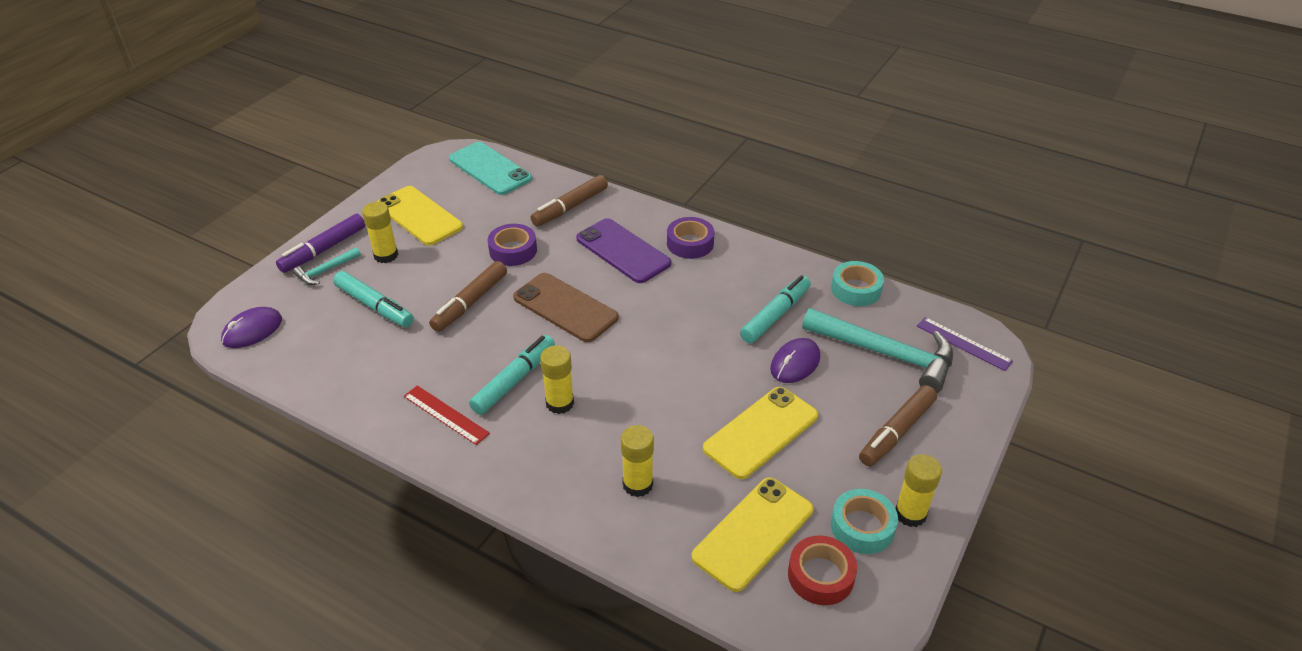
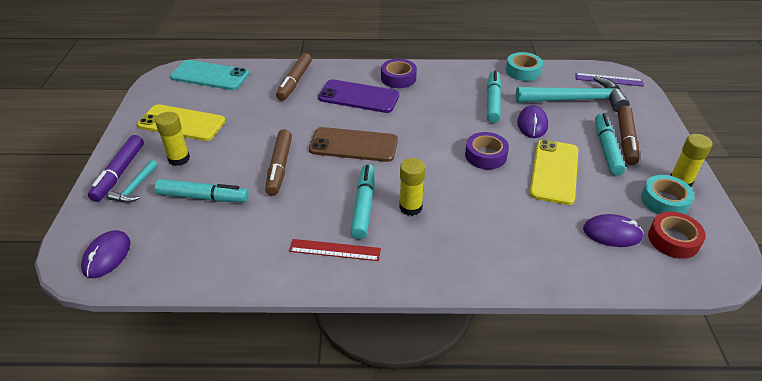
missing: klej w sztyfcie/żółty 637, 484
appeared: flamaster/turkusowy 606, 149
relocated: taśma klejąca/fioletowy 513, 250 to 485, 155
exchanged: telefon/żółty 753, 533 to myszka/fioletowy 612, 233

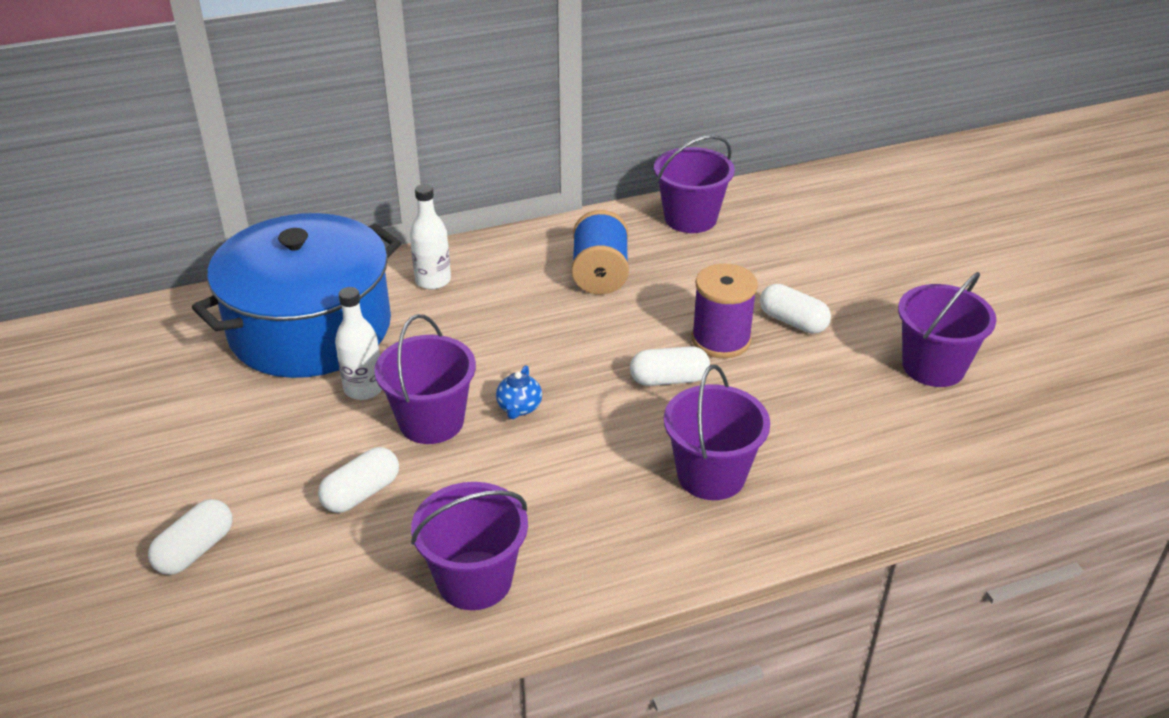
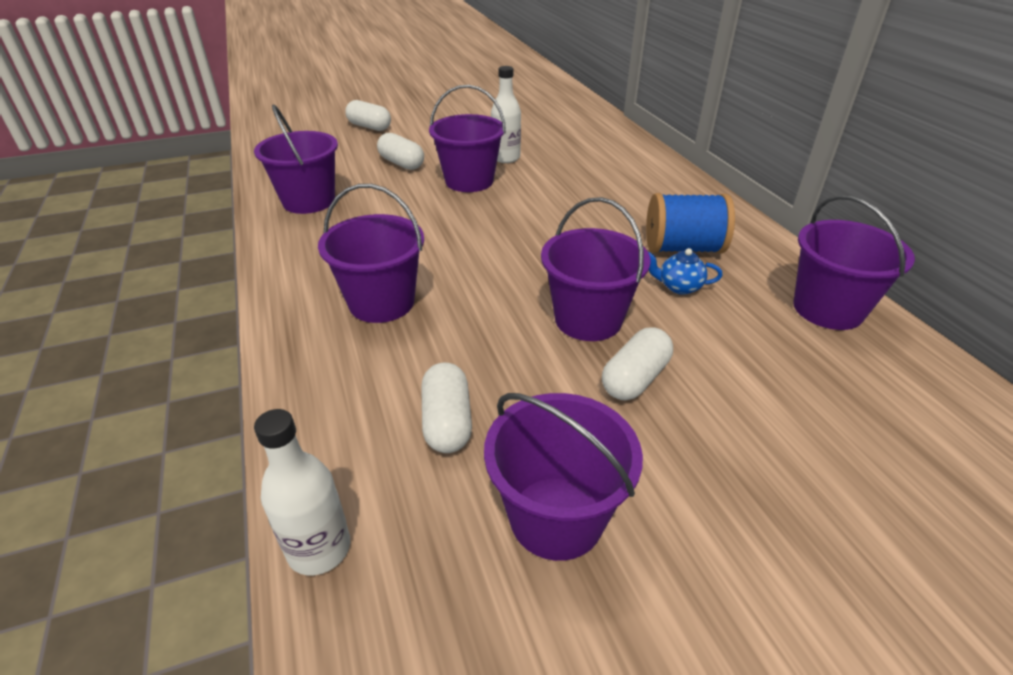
missing: garnek/niebieski 310, 328
relocated: butelka/biały 433, 280 to 319, 549; kapsułka/biały 669, 379 to 447, 422; imbryk/niebieski 519, 408 to 679, 287
exchanged: szpulka/fioletowy 721, 340 to wiadro/fioletowy 588, 319

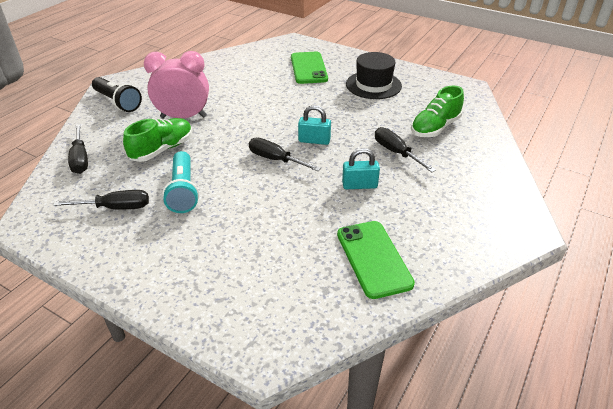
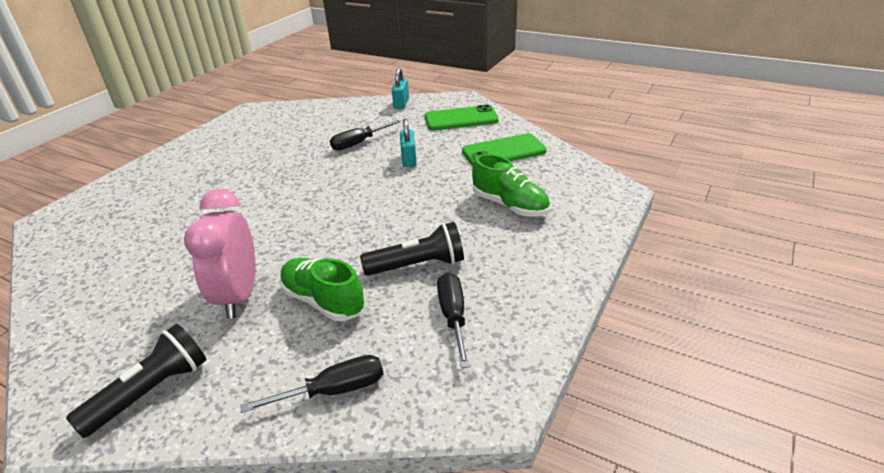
missing: śrubokręt/czarny 276, 160; kapelusz/czarny 373, 85
relocated: kłódka/turkusowy 314, 140 to 401, 103; telefon/zielony 308, 68 to 461, 119; but/zielony 435, 128 to 510, 205
colour: latarka/turkusowy 183, 191 to latarka/czarny 418, 265

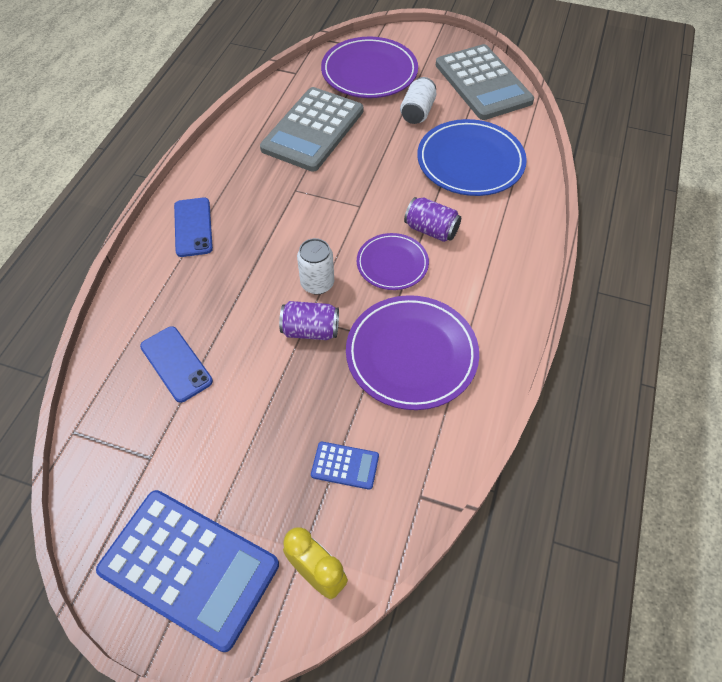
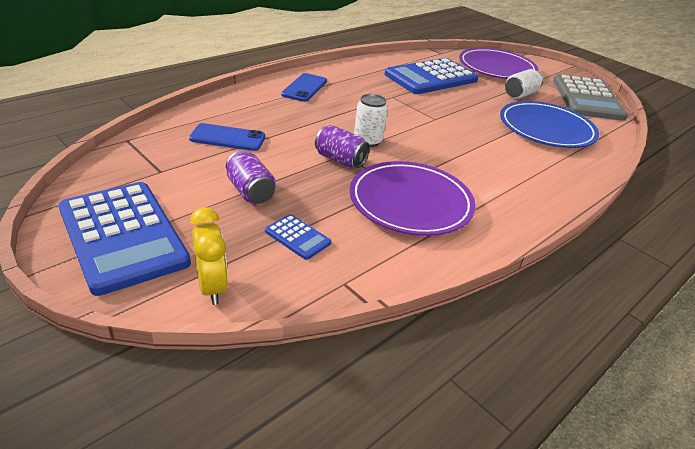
missing: talerz/fioletowy 392, 264
relocated: puszka/fioletowy 431, 230 to 250, 191
colour: kalkulator/szary 313, 130 to kalkulator/niebieski 431, 77
spun: telefon/niebieski 176, 364 = 227, 138 75 degrees counterclockwise

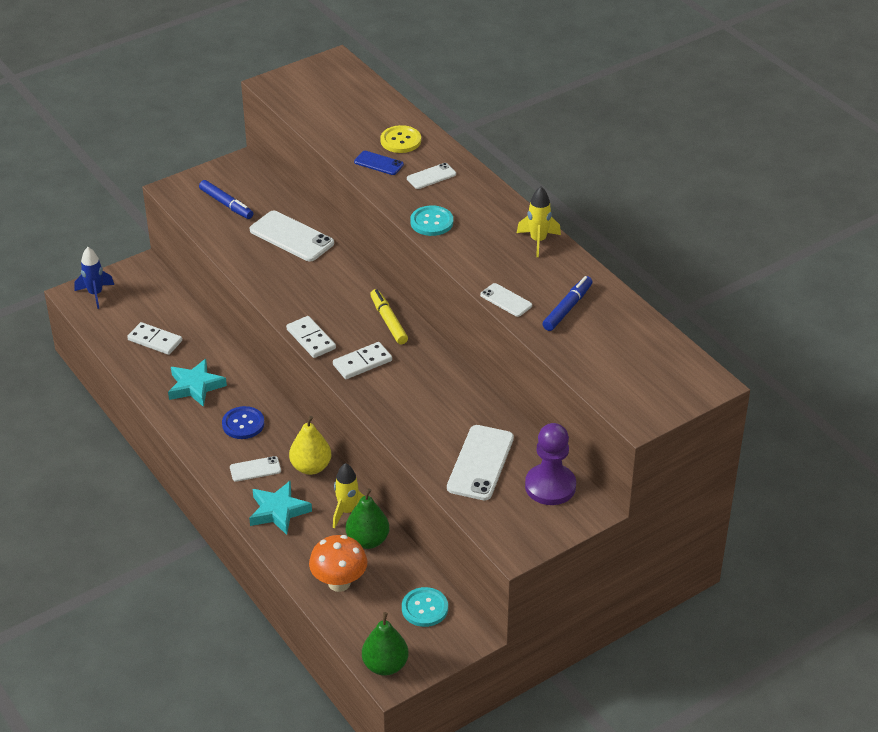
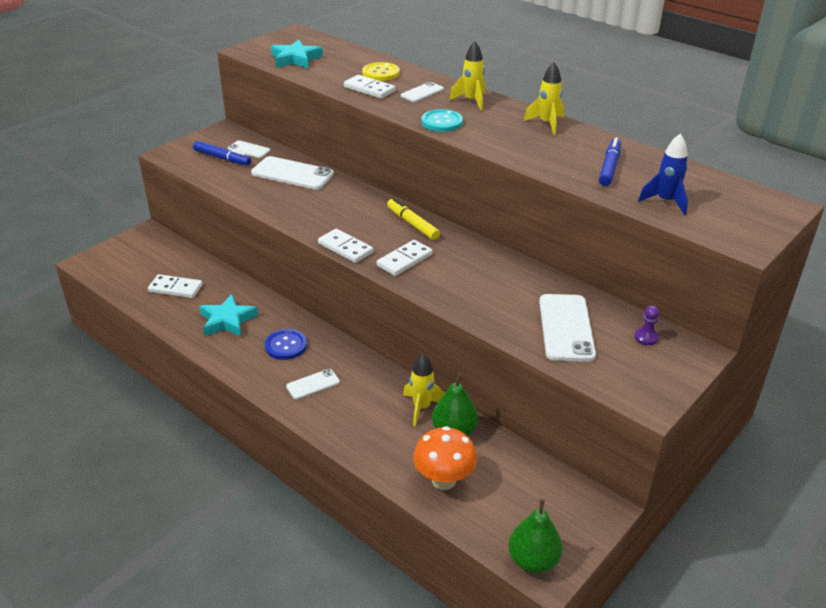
missing: gruszka/żółty 311, 467; guzik/turkusowy 424, 608
appeared: rakieta/żółty 471, 101
relocated: telefon/biały 506, 300 to 249, 150; gwiazda/turkusowy 278, 511 to 295, 59; rakieta/niebieski 95, 294 to 665, 201
exchanged: telefon/niebieski 378, 163 to kostka domina/biały 369, 89
size: pionek/fioletowy 550, 486 = 646, 337 x0.45

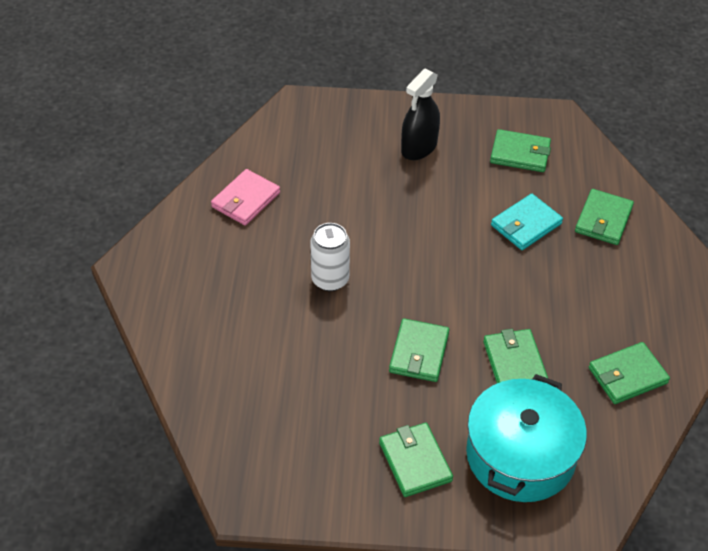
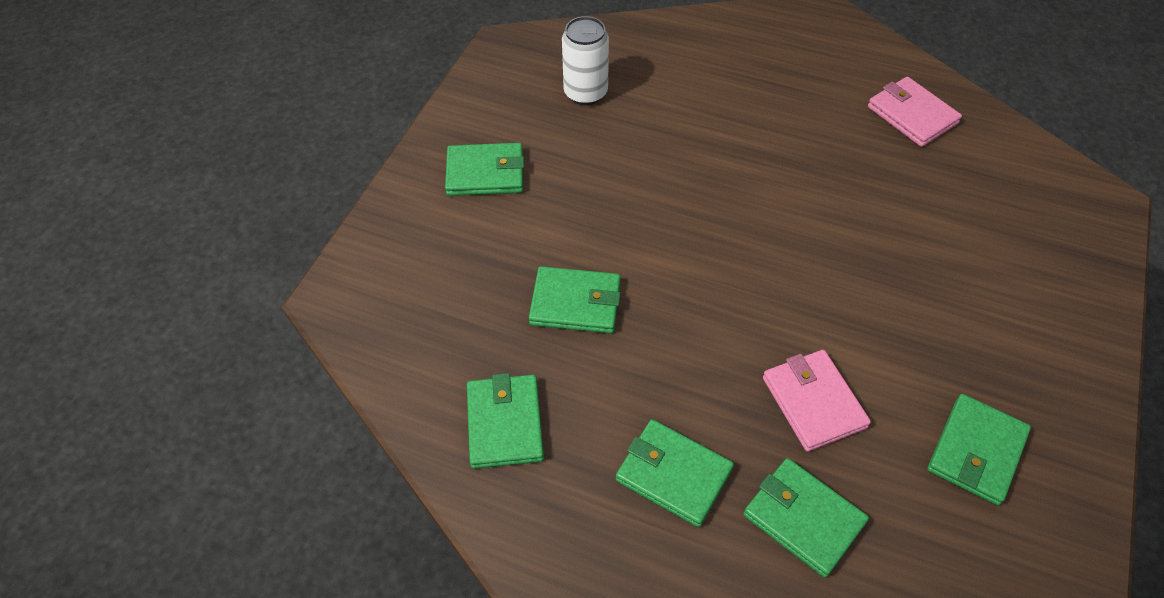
missing: spryskiwacz/czarny 419, 147; garnek/turkusowy 520, 455
relocated: puszka/biały 330, 279 to 585, 93; portfel/zielony 419, 353 to 673, 475
colour: portfel/turkusowy 526, 224 to portfel/różowy 813, 402

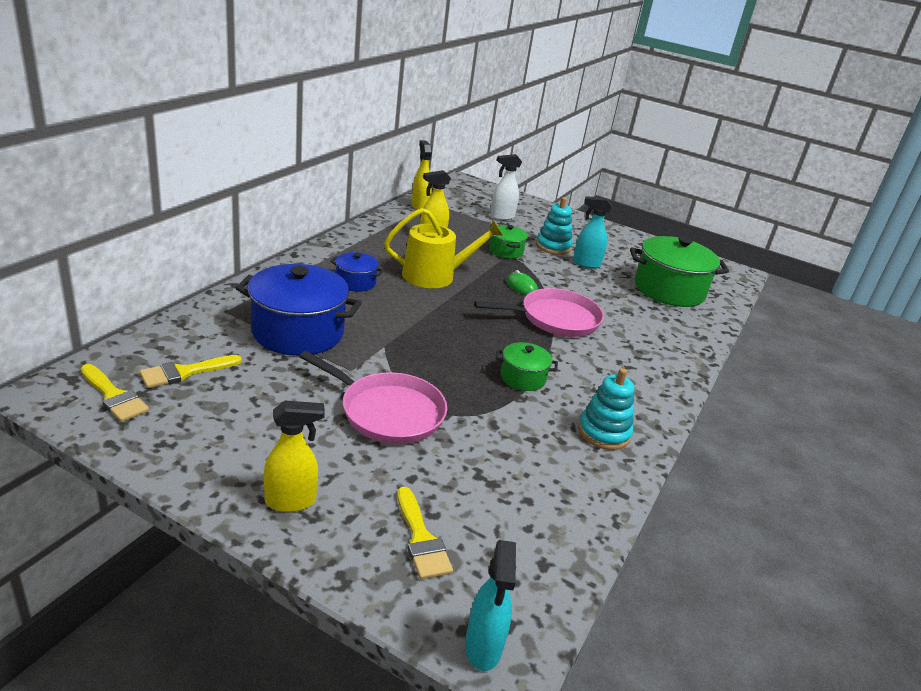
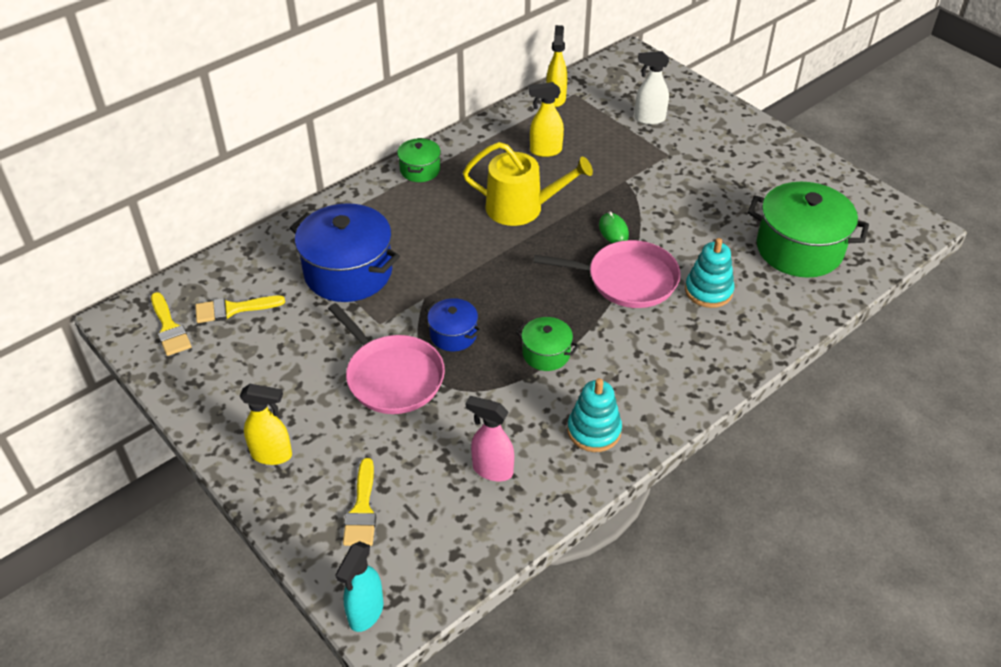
missing: spryskiwacz/turkusowy 586, 264
appeared: spryskiwacz/różowy 492, 470
relocated: garnek/zielony 505, 251 to 420, 170; garnek/niebieski 355, 282 to 453, 335; zabawka nakładanka/turkusowy 553, 246 to 708, 291

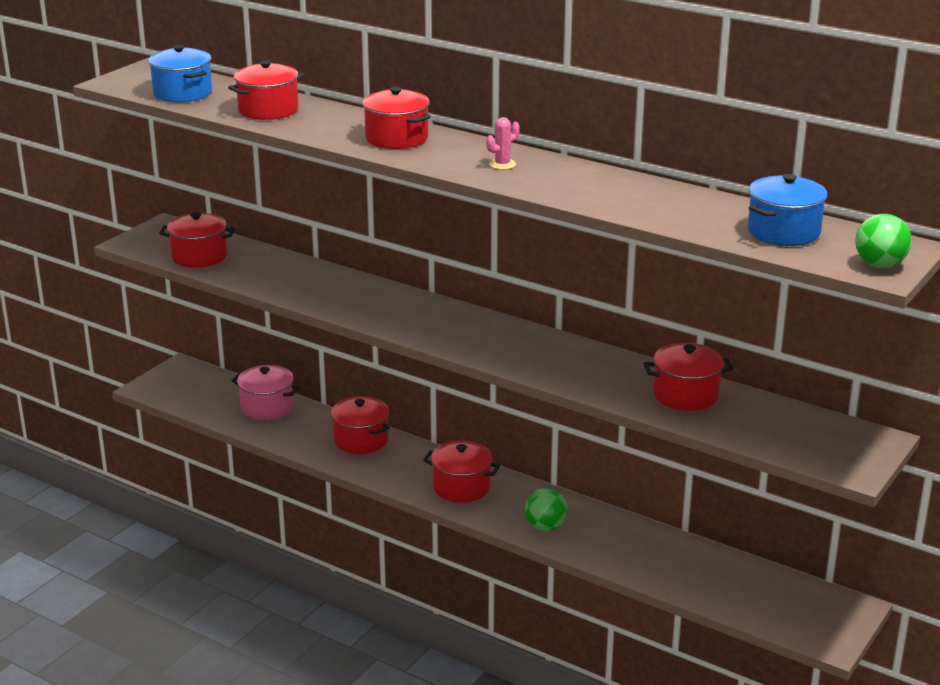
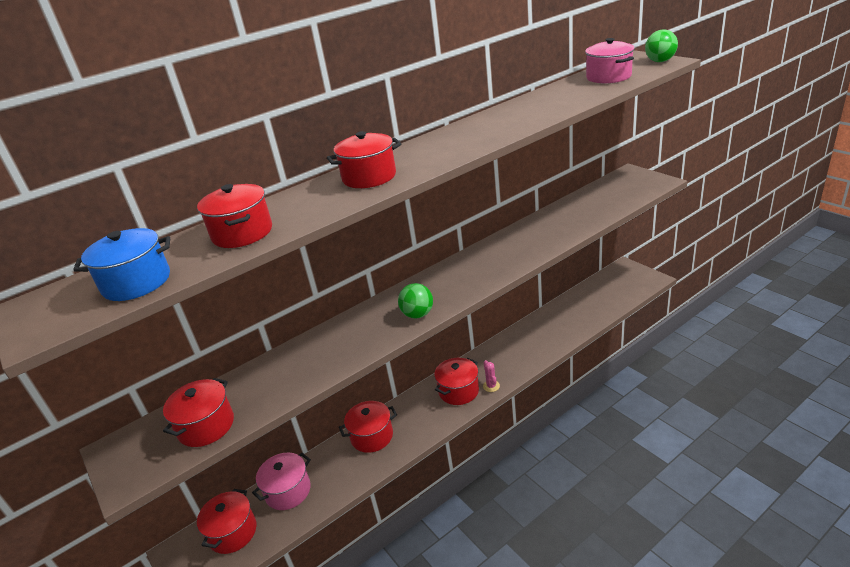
relocated: garnek/czerwony 686, 395 to 232, 532; piłka/zielony 545, 527 to 418, 314; kaktus/różowy 502, 164 to 491, 386
colour: garnek/niebieski 783, 232 to garnek/różowy 608, 77

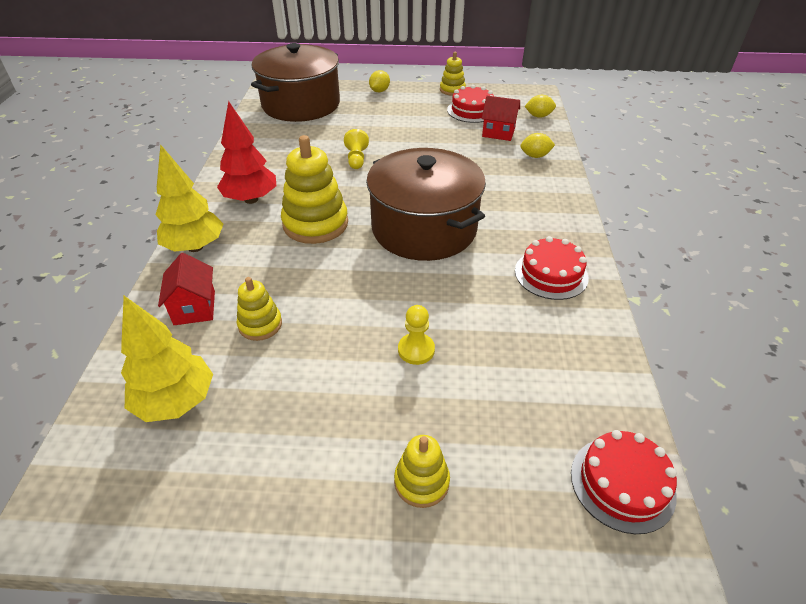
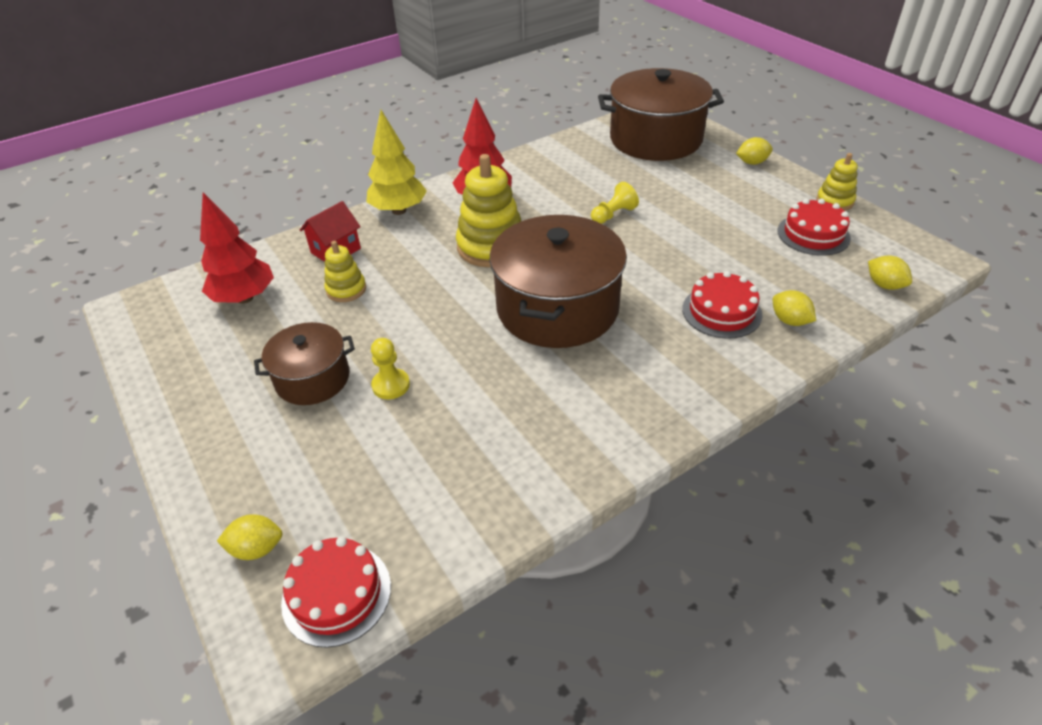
missing: zabawka nakładanka/żółty 421, 481; domek/czerwony 498, 133
appeared: cytryna/żółty 257, 548; garnek/brązowy 312, 378
relocated: tort/czerwony 551, 274 to 721, 311
colour: drzewko/żółty 176, 401 to drzewko/czerwony 245, 298

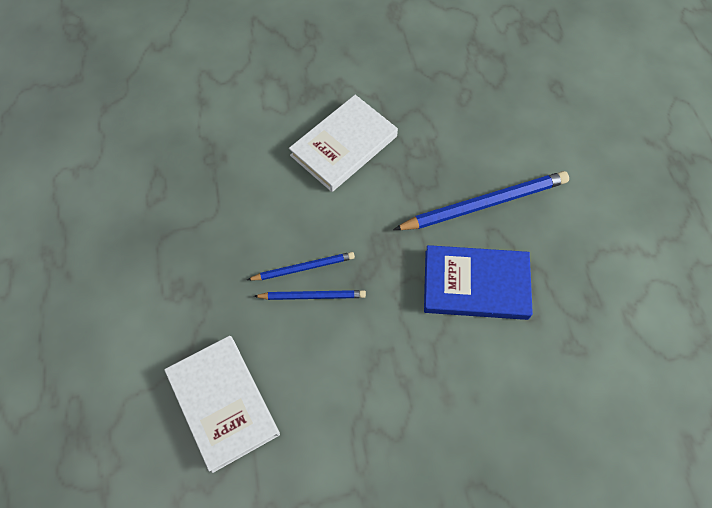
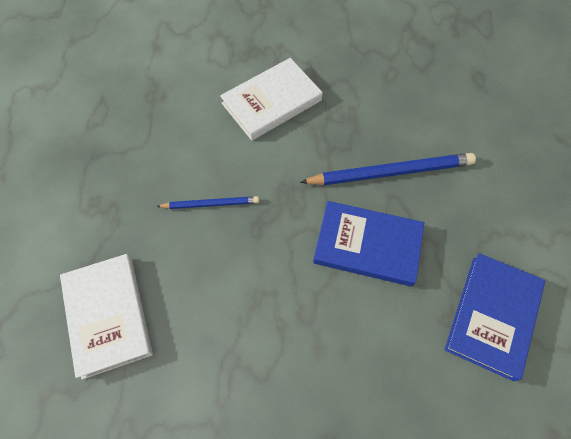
missing: ołówek/niebieski 312, 296
appeared: książka/niebieski 492, 316

